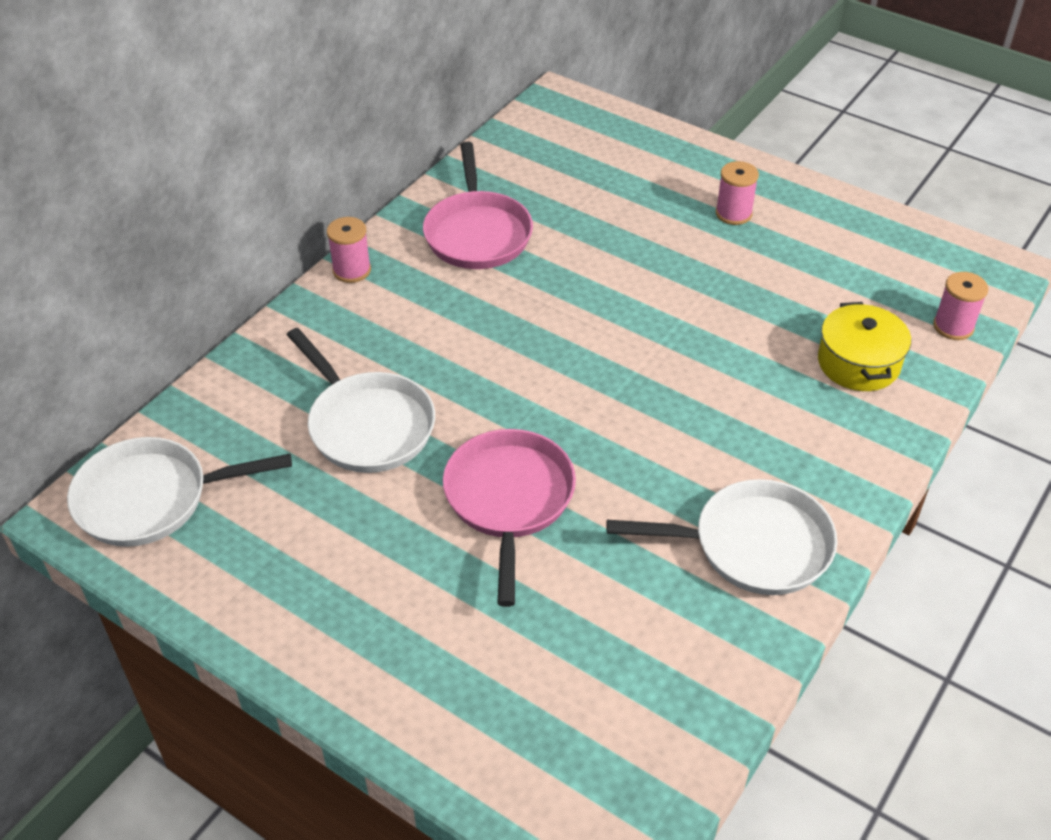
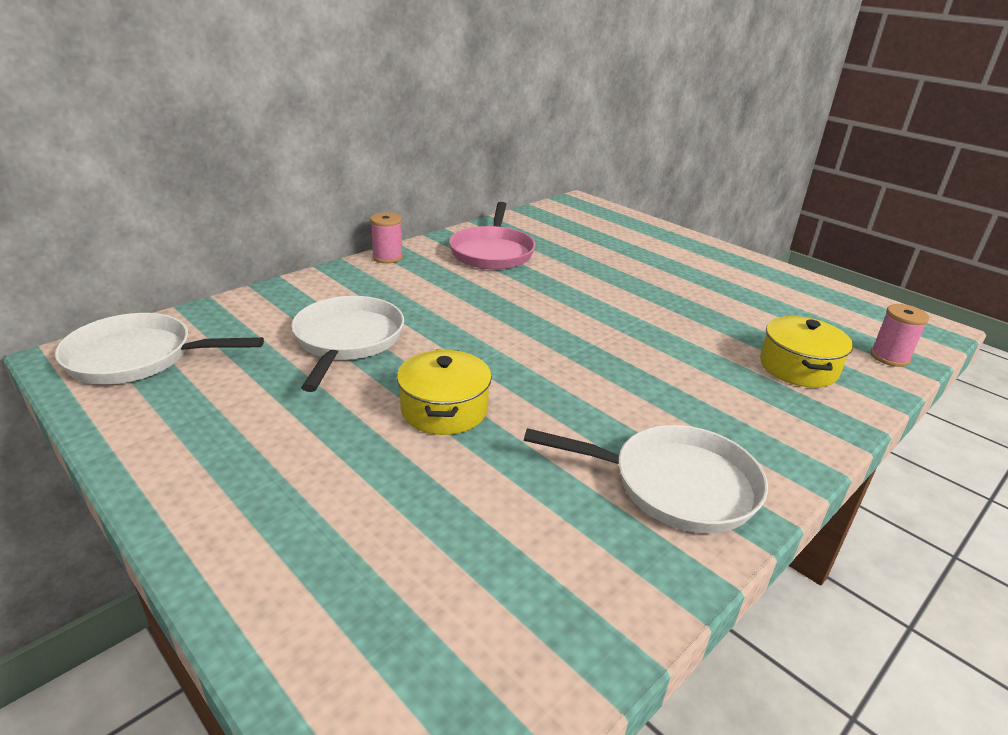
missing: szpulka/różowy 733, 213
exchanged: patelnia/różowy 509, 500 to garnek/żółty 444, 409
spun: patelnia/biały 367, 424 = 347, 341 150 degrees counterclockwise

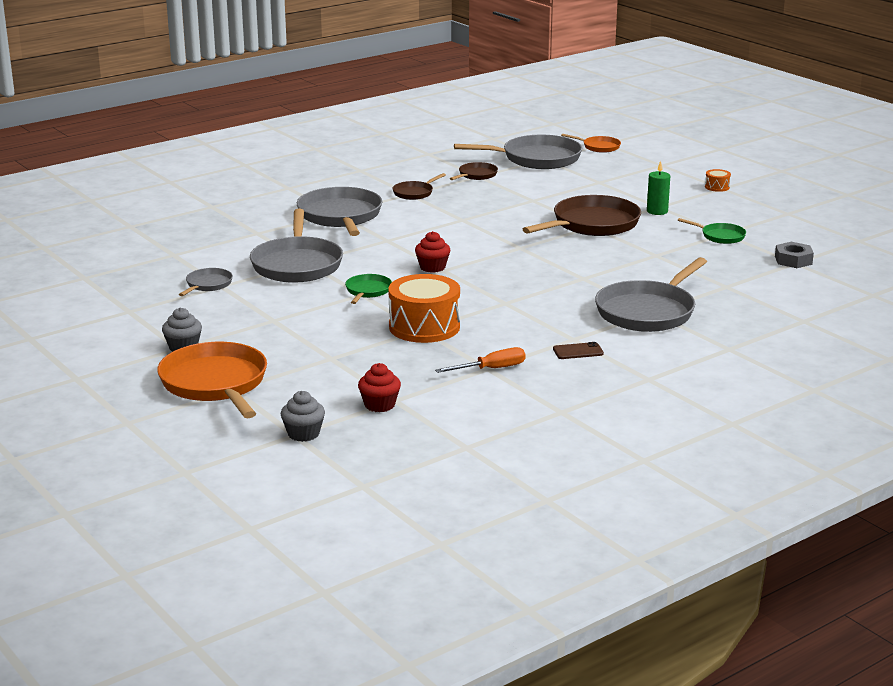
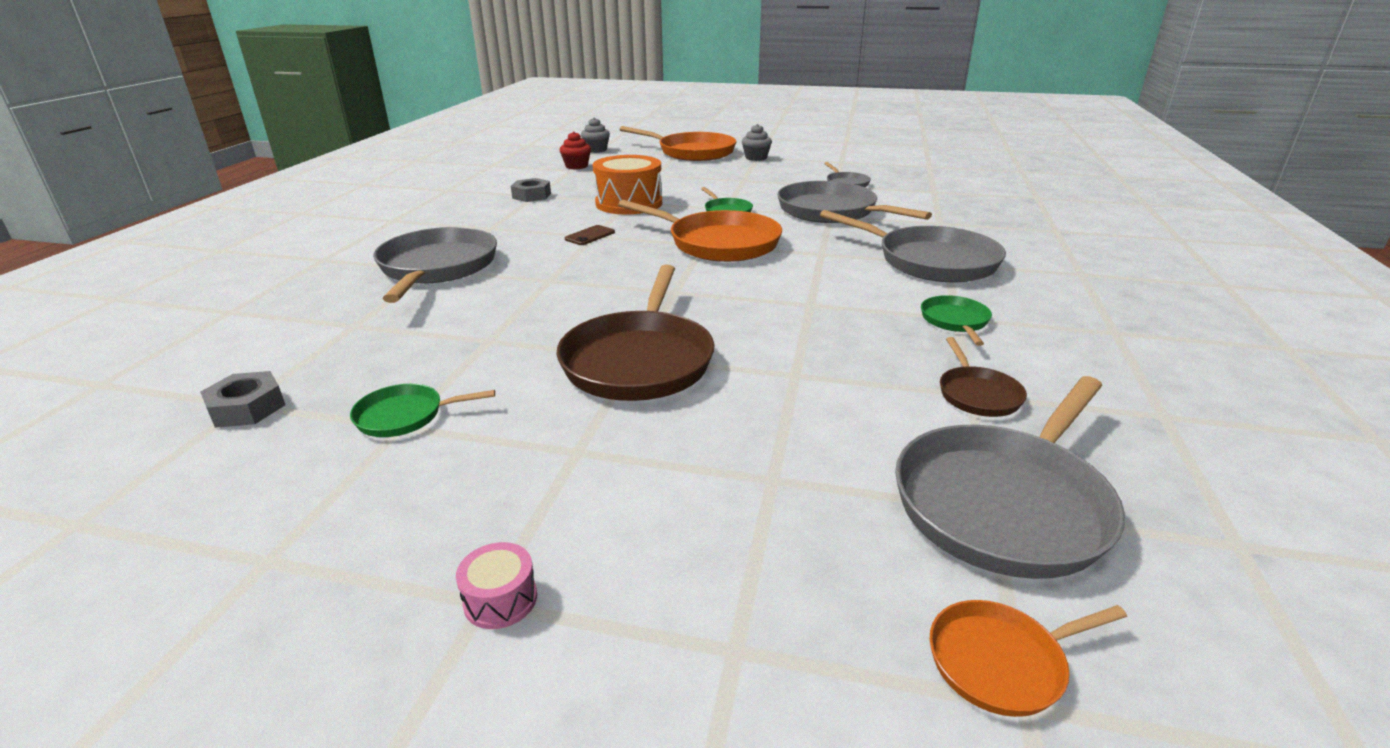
missing: świeca/zielony 657, 211
relocated: telefon/brązowy 578, 351 to 590, 236
exchanged: śrubokręt/pomarańczowy 491, 369 to nakrętka/szary 531, 196; muffinka/czerwony 432, 267 to patelnia/pomarańczowy 718, 243
colour: bęben/pomarańczowy 717, 187 to bęben/różowy 500, 599; patelnia/brązowy 414, 193 to patelnia/zielony 955, 321

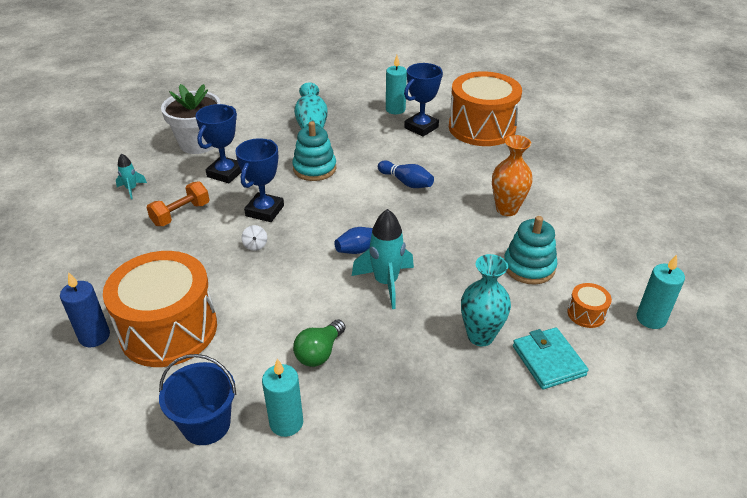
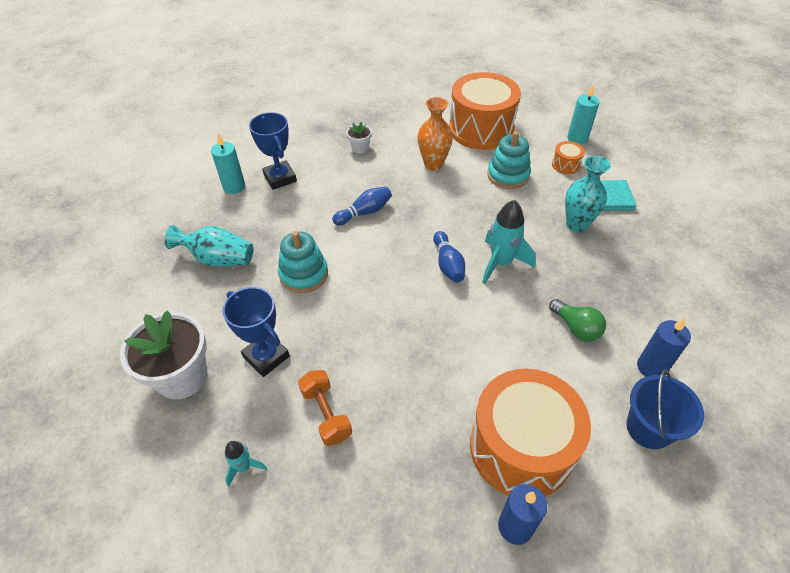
missing: puchar/niebieski 265, 211; bączek/biały 255, 245
appeared: doniczka/biały 360, 148
relocated: bęben/pomarańczowy 482, 128 to 481, 129
colour: świeca/turkusowy 286, 423 to świeca/niebieski 651, 367

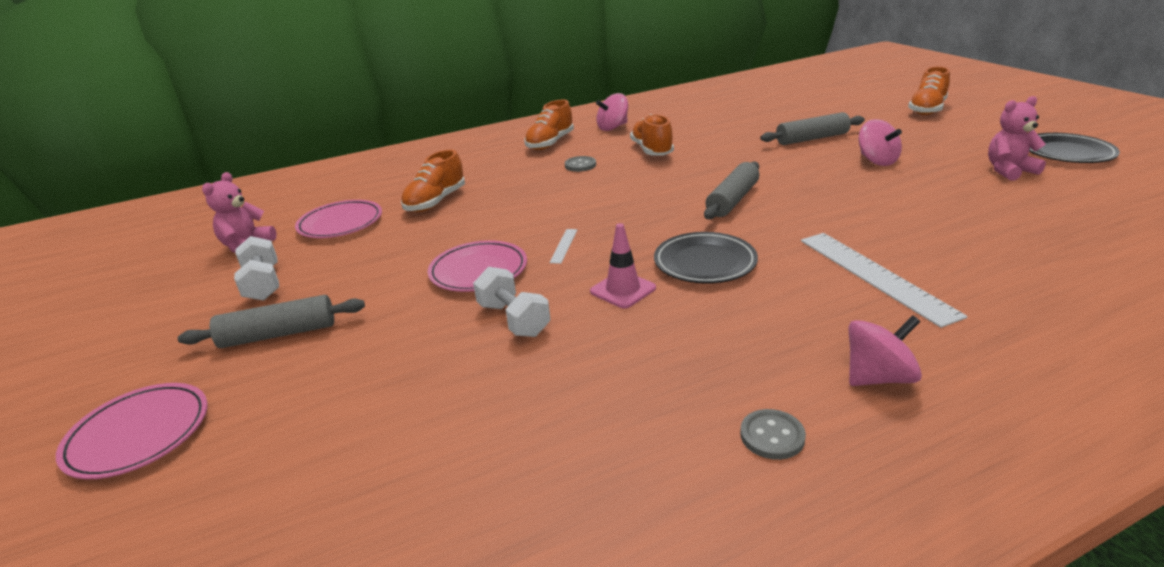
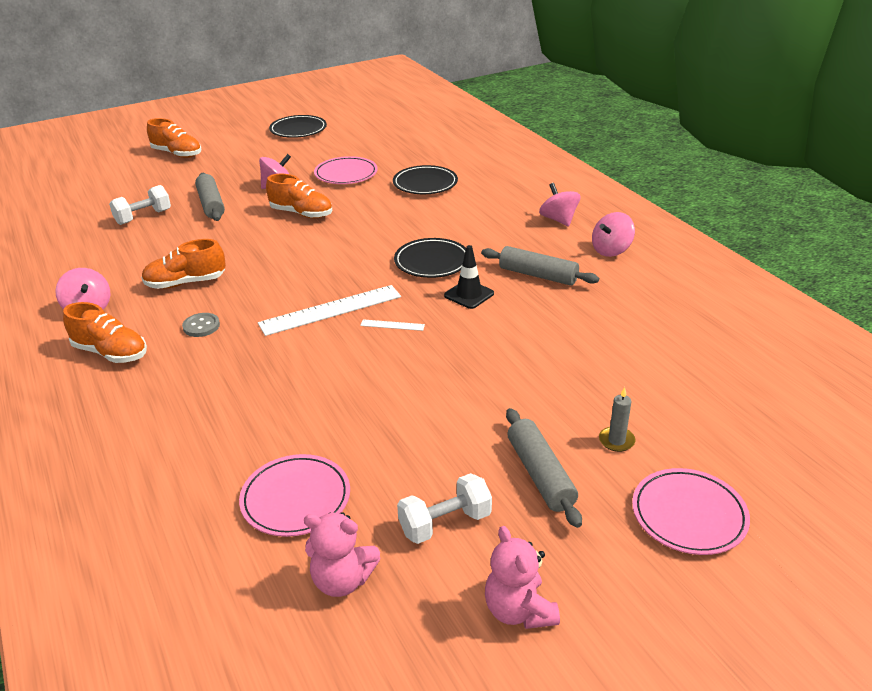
appeared: talerz/czarny 425, 184; świeca/szary 616, 441
relocated: hantel/biały 513, 319 to 143, 217; linijka/biały 875, 275 to 330, 310; but/pomarańczowy 435, 202 to 301, 214; talerz/różowy 478, 271 to 346, 174; wałek do ciasta/szary 732, 200 to 538, 275; miś/różowy 1009, 171 to 519, 610
exchanged: guzik/szary 772, 436 to bączek/różowy 611, 250
colour: pachołek/różowy 623, 290 to pachołek/czarny 469, 294

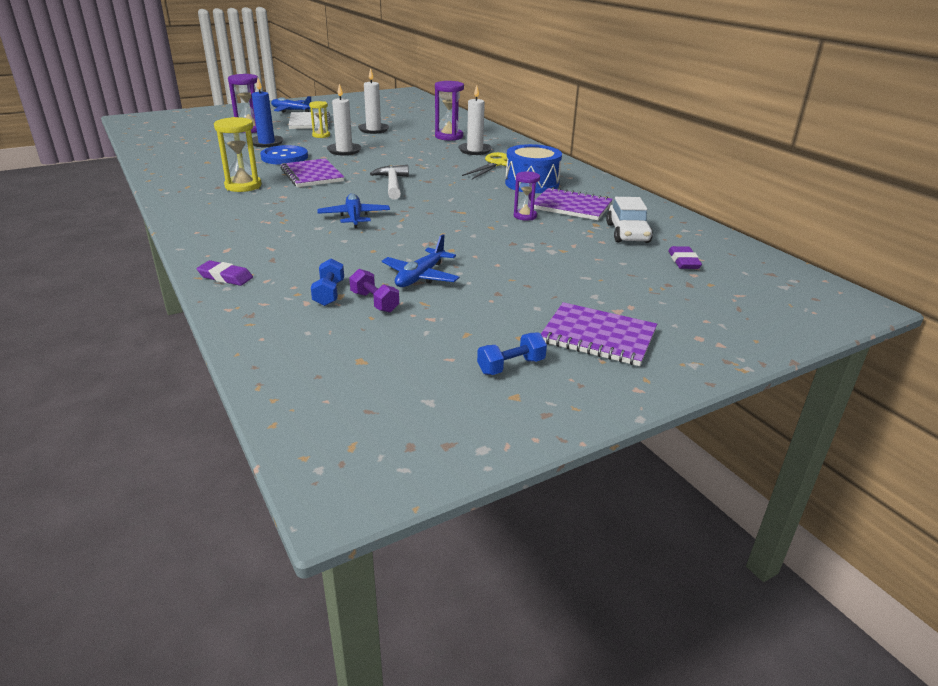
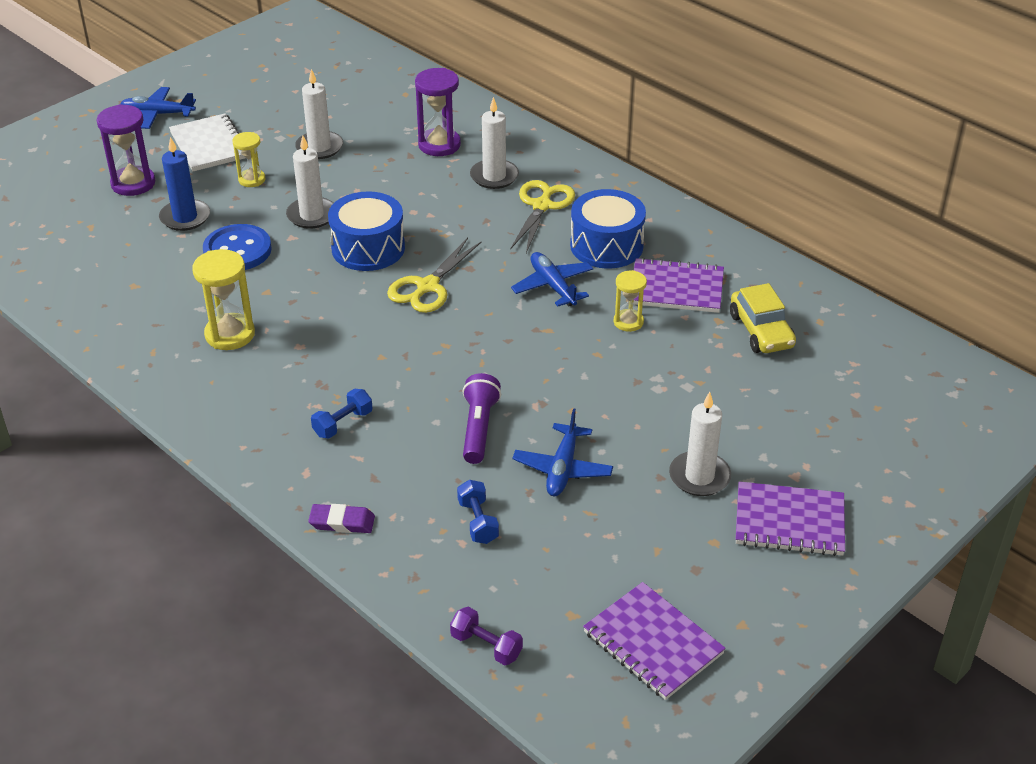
missing: gumka do mazania/fioletowy 683, 261
appeared: bęben/niebieski 368, 248; latarka/fioletowy 479, 428; świeca/biały 699, 476
relocated: hantel/niebieski 511, 366 to 343, 423; hantel/fioletowy 374, 302 to 486, 646; samolot/niebieski 354, 217 to 553, 286; zeszyt/fioletowy 312, 175 to 653, 643
exchanged: młotek/biały 392, 184 to nożyczki/żółty 427, 287
colour: klepsydra/fioletowy 525, 216 to klepsydra/żółty 628, 322; samochód/biały 627, 233 to samochód/żółty 761, 331

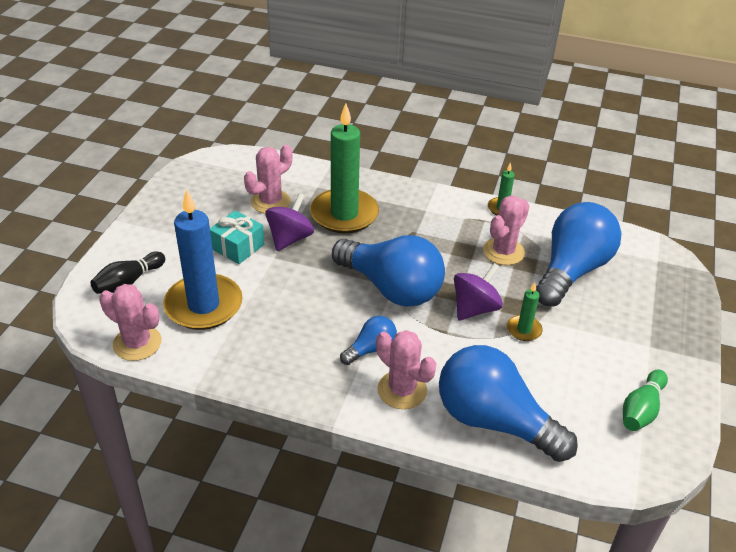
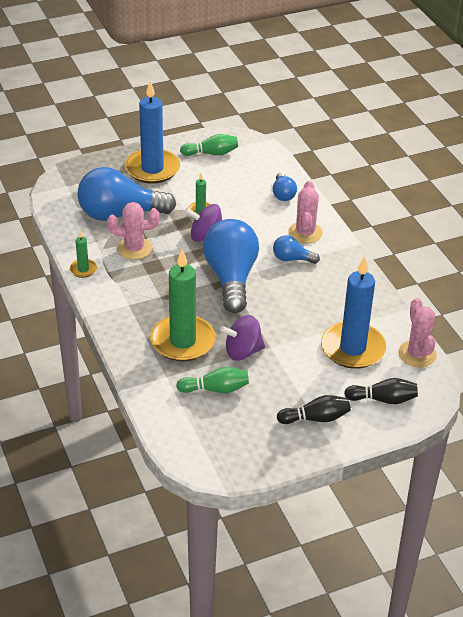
missing: prezent/turkusowy 238, 247
appeared: świeca/niebieski 152, 169; kręgiel/czarny 316, 418
exchanged: kaktus/różowy 270, 202 to kręgiel/zielony 215, 389
size: żarówka/niebieski 494, 421 = 283, 194 x0.47

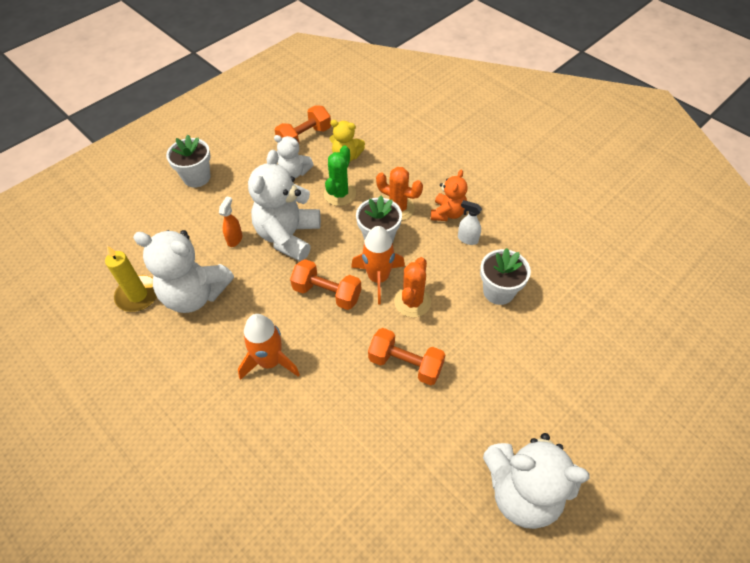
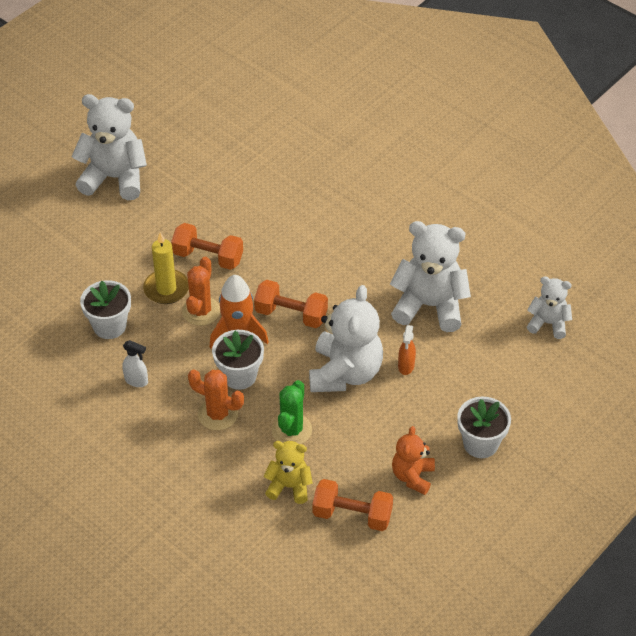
missing: rakieta/pomarańczowy 270, 361
relocated: świeca/żółty 138, 295 to 166, 289; miś/pomarańczowy 447, 213 to 412, 476; miś/biały 294, 172 to 548, 323
spun: hantel/pomarańczowy 304, 137 = 352, 515 60 degrees clockwise

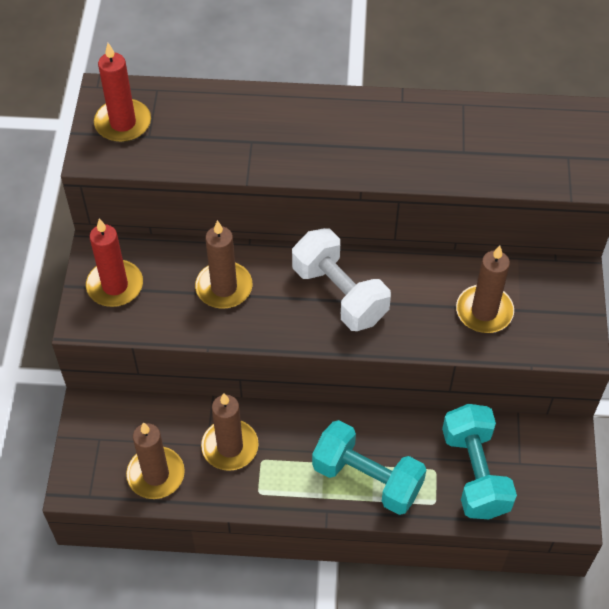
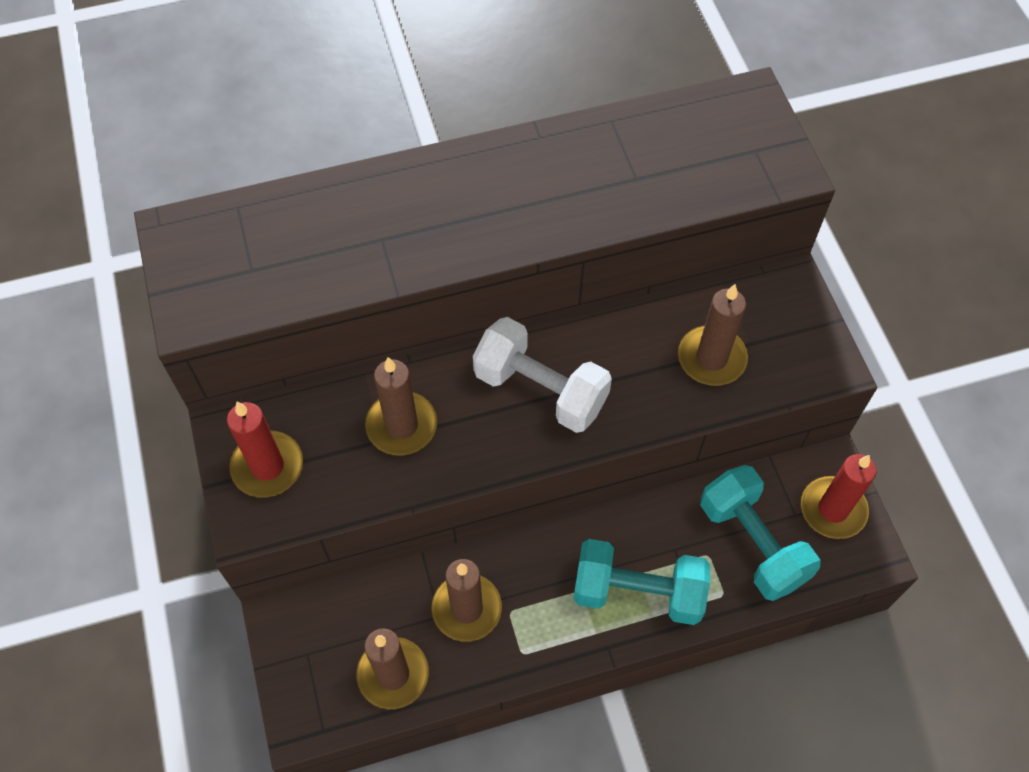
relocated: świeca/czerwony 123, 123 to 832, 509

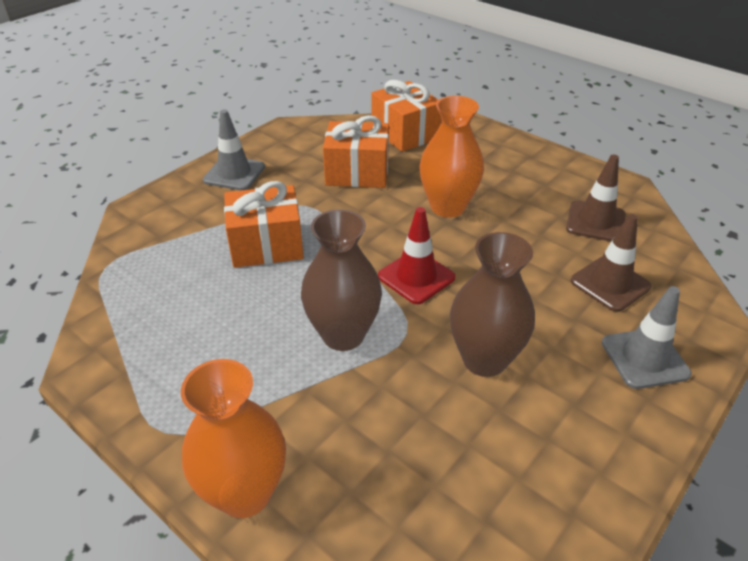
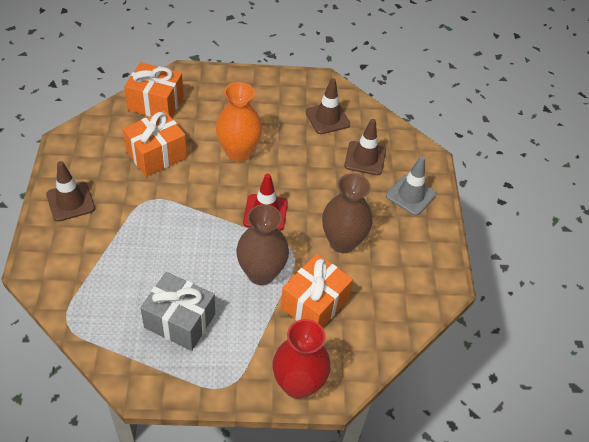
appeared: prezent/szary 180, 321
relocated: prezent/pomarańczowy 266, 245 to 314, 304
colour: pachołek/szary 234, 174 to pachołek/brązowy 70, 201; wazon/pomarańczowy 245, 493 to wazon/czerwony 298, 384

